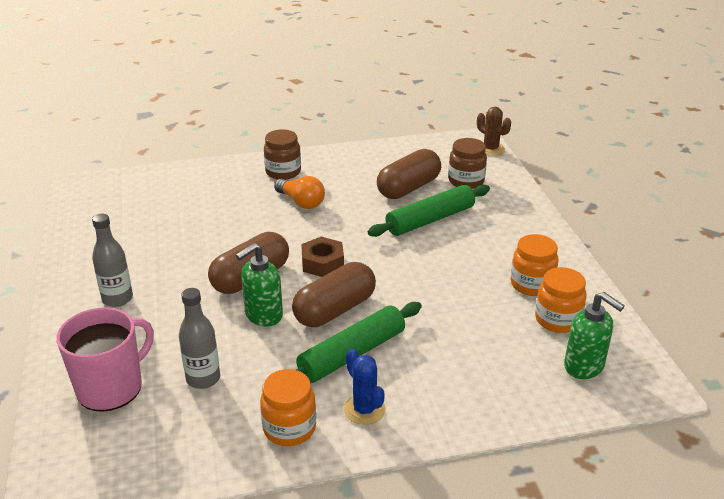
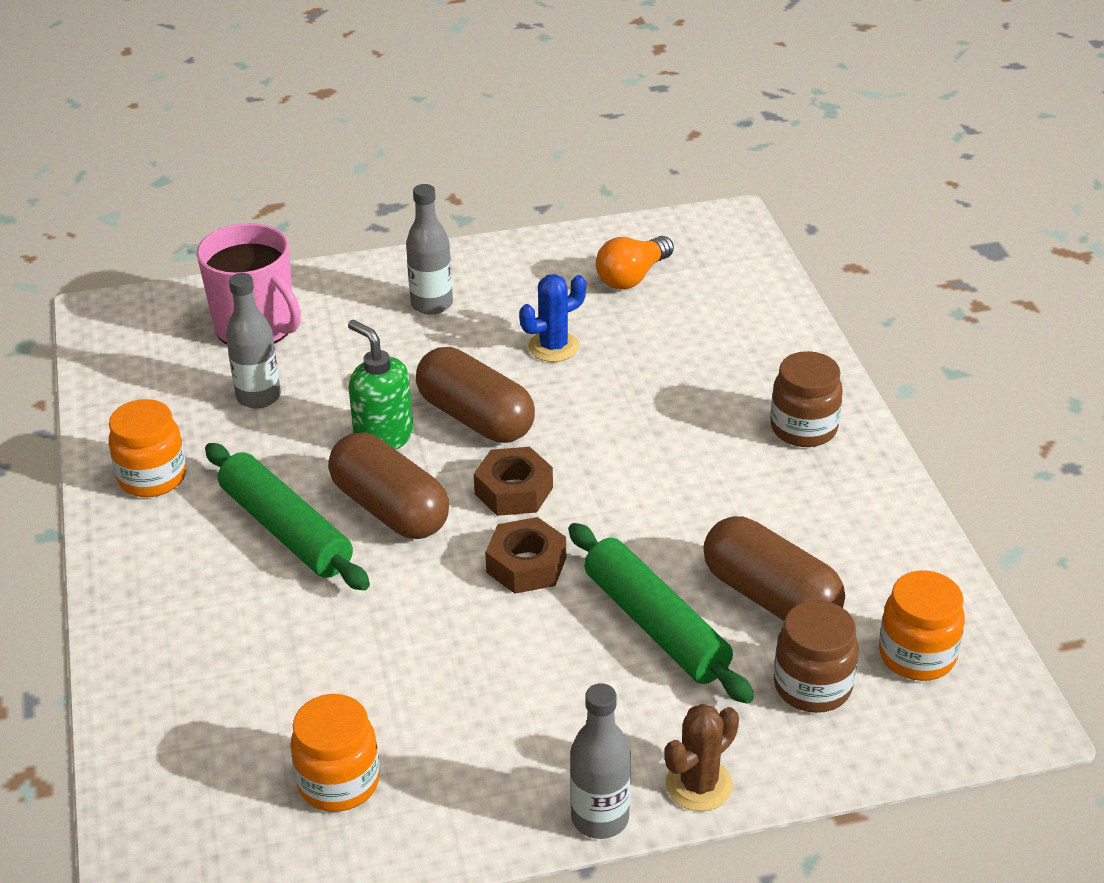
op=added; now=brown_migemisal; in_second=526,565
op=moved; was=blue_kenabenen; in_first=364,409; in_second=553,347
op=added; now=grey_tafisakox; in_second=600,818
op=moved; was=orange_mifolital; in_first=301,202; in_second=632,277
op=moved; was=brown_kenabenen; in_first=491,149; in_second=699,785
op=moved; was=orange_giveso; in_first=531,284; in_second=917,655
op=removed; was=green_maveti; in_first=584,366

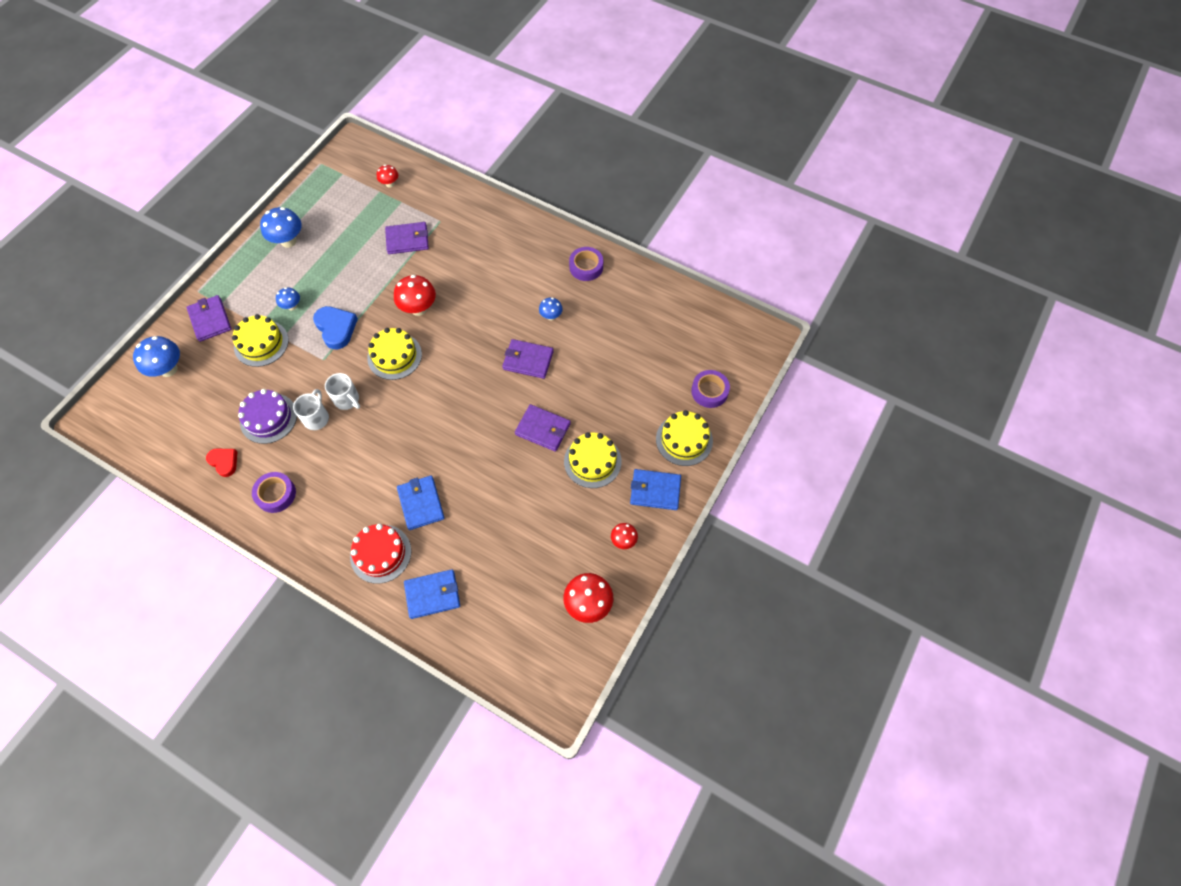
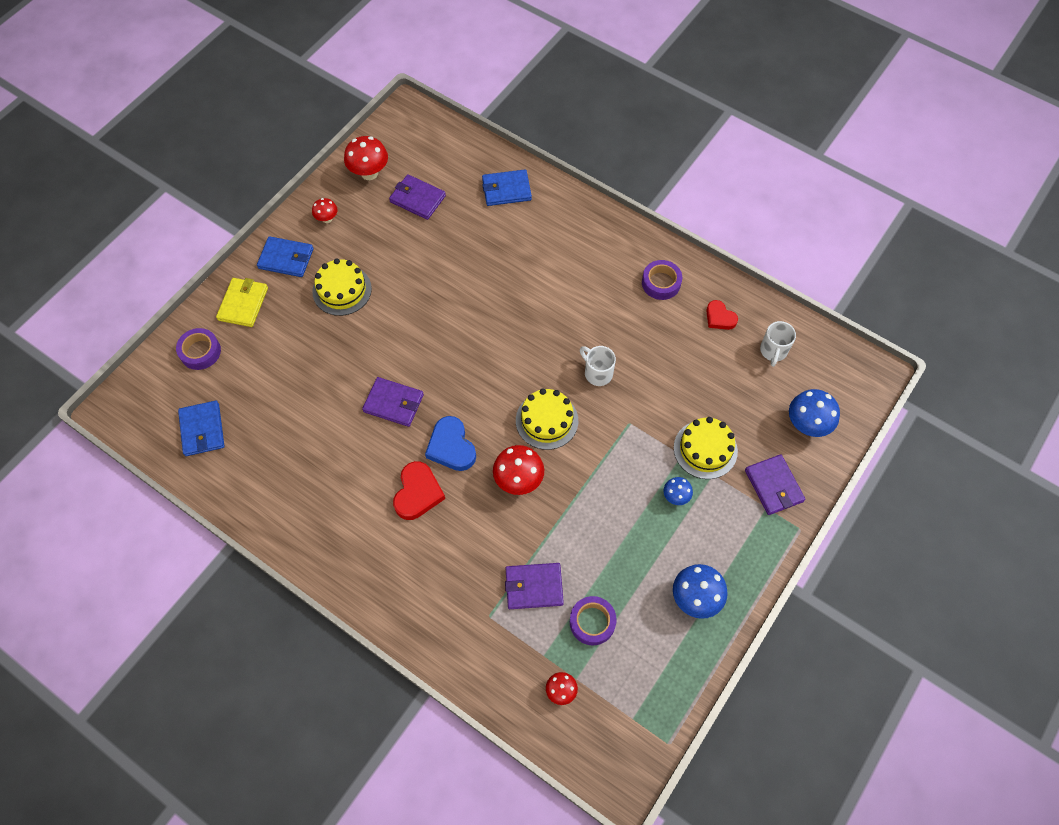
op=moved; was=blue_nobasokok; in_first=421,503; in_second=202,430
op=replaced; was=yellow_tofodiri; now=yellow_nobasokok; in_first=684,440; in_second=243,304
op=moved; was=purple_nobasokok; in_first=543,429; in_second=417,199
op=added; now=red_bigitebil; in_second=418,493
op=moved; was=blue_bigitebil; in_first=336,328; in_second=451,447
op=moved; was=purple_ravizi; in_first=586,267; in_second=592,622
op=moved; was=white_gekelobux; in_first=316,418; in_second=773,351
op=removed; was=purple_tofodiri; in_first=268,418
op=removed; was=red_tofodiri; in_first=380,553
op=removed; was=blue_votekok; in_first=551,316

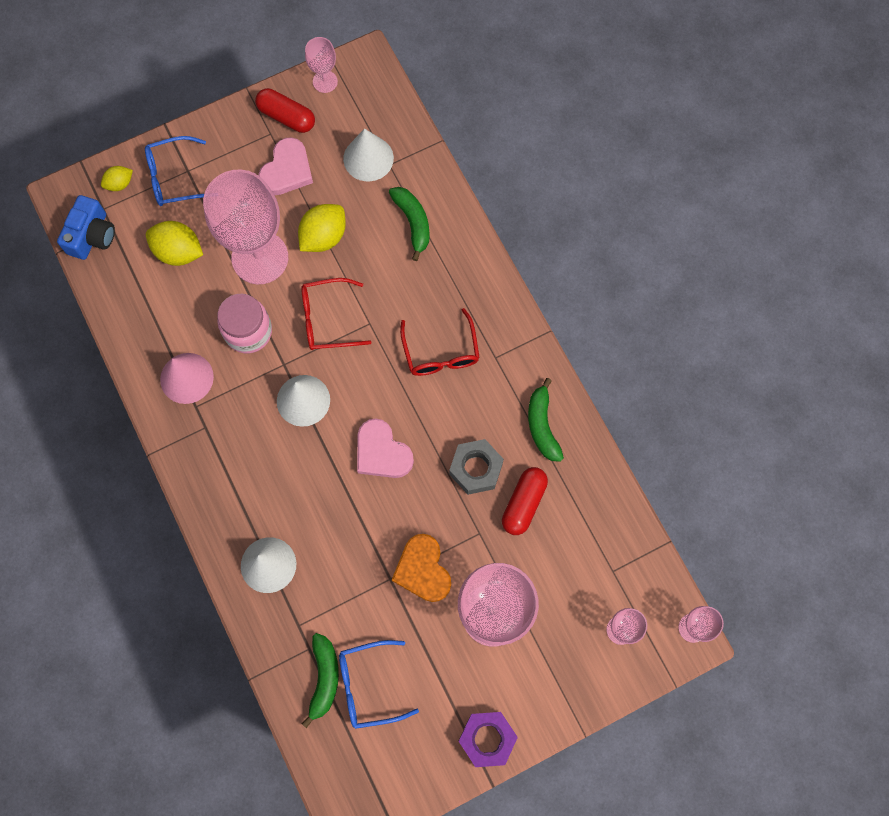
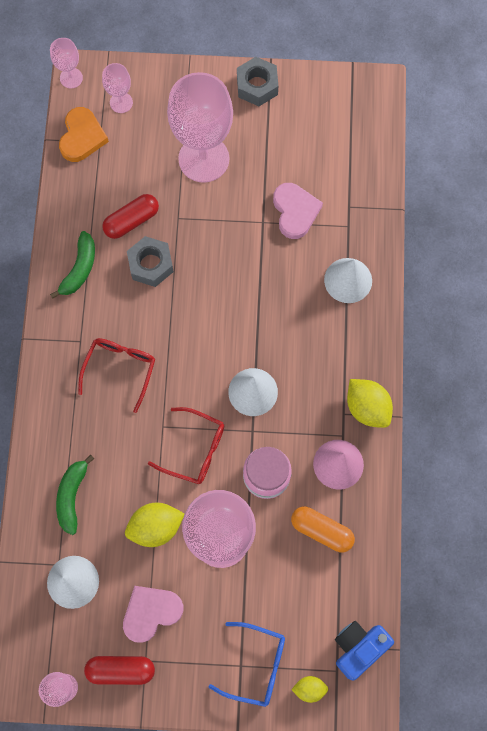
op=moved; was=orange_bigitebil; in_first=423,570; in_second=82,137
op=turned; was=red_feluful; in_first=286,117; in_second=121,670; clockwise=-60
op=recoloured; was=purple_migemisal; now=grey_migemisal; in_first=487,739; in_second=257,86
op=moved; was=pink_bigitebil; in_first=382,452; in_second=295,211
op=added; now=orange_feluful; in_second=321,530
op=moved; was=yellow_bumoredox; in_first=178,252; in_second=367,407
op=removed; was=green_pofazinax; in_first=324,678
op=removed; was=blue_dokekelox; in_first=369,685

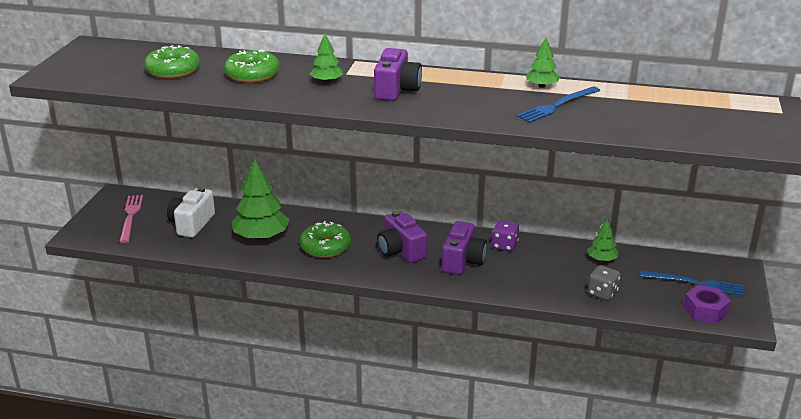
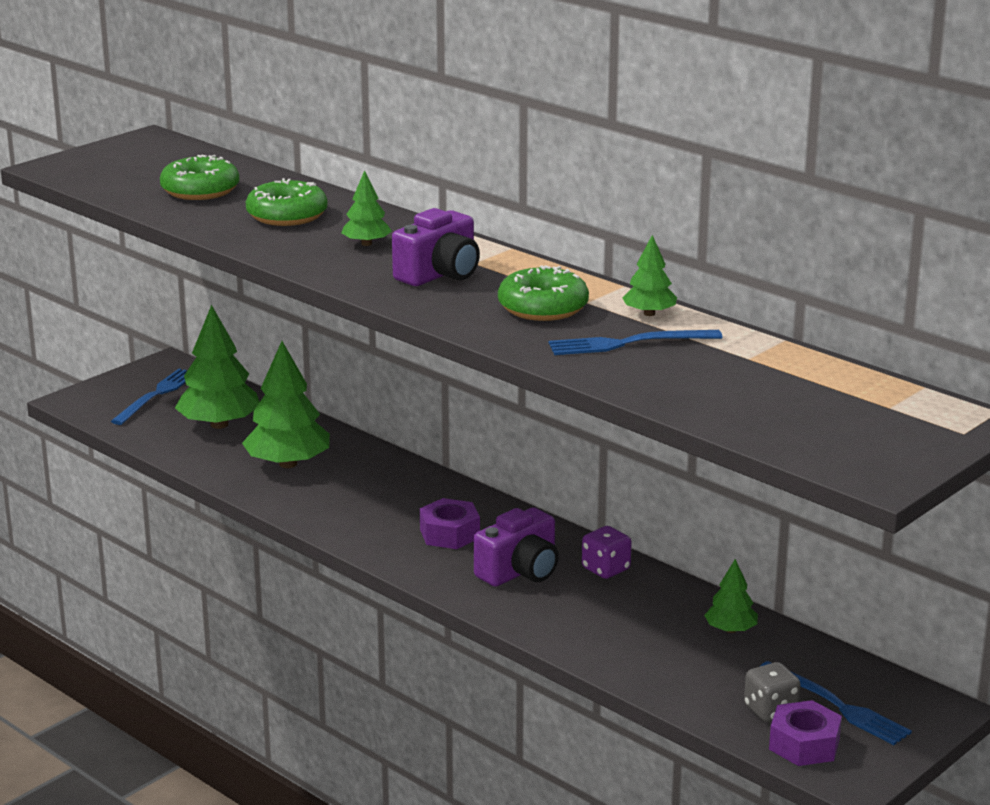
op=recoloured; was=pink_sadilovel; now=blue_sadilovel; in_first=130,216; in_second=156,395
op=replaced; was=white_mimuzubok; now=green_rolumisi; in_first=192,224; in_second=219,424
op=replaced; was=purple_mimuzubok; now=purple_migemisal; in_first=401,251; in_second=449,533
op=moved; was=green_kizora; in_first=325,247; in_second=543,307
op=moved; was=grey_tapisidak; in_first=602,293; in_second=770,710

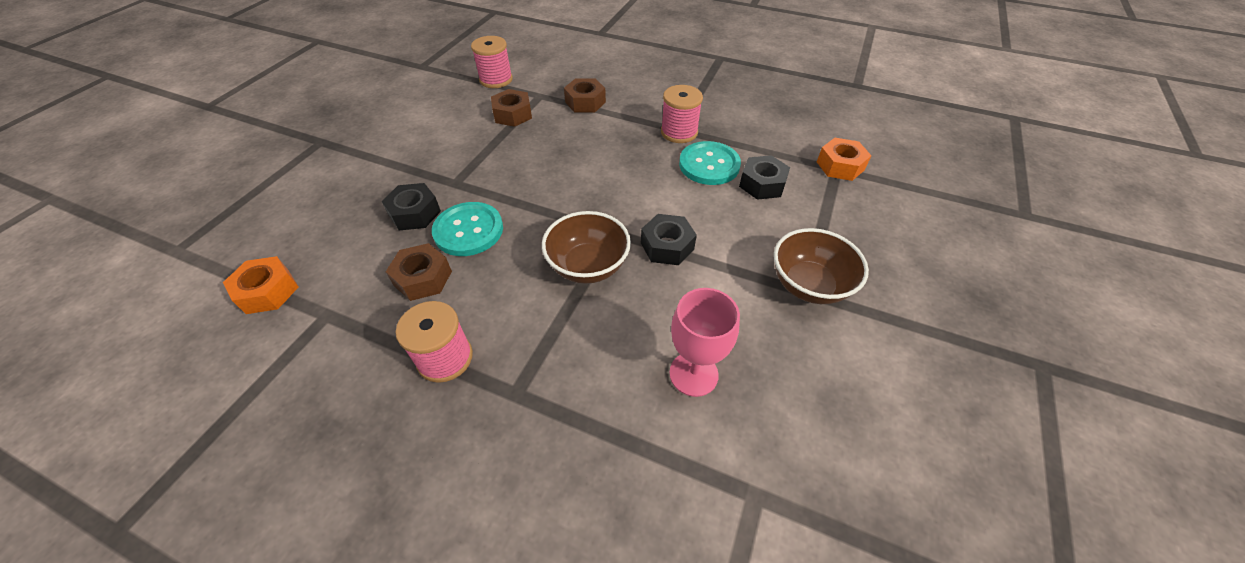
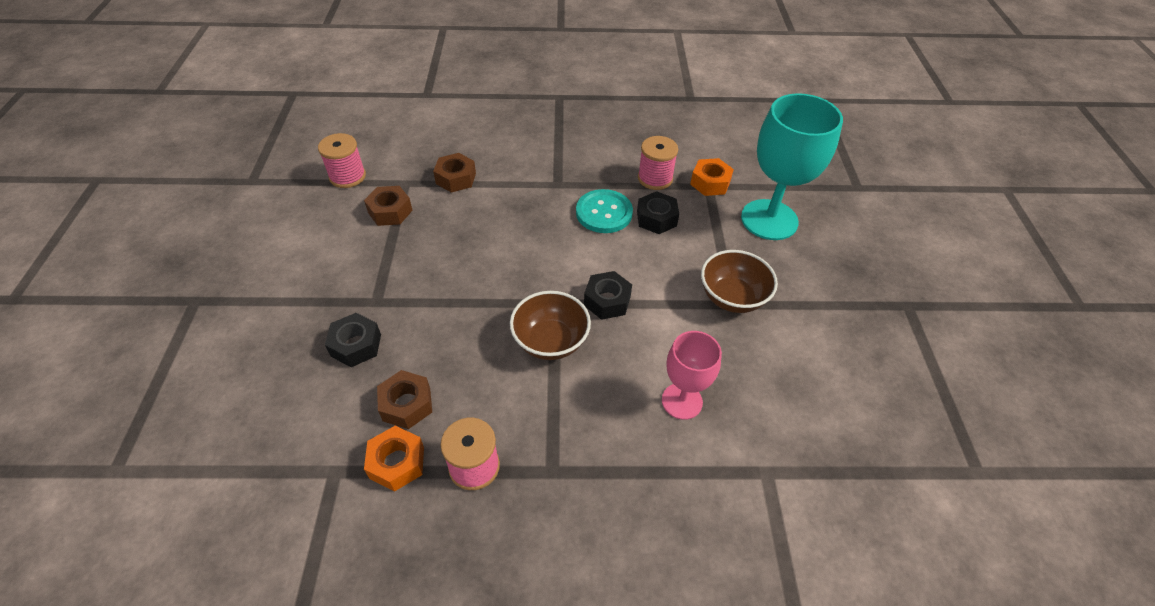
op=moved; was=orange_migemisal; in_first=268,291; in_second=397,462
op=moved; was=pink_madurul; in_first=679,132; in_second=655,178
op=added; now=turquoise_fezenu; in_second=769,220
op=removed; was=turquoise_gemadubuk; in_first=468,230

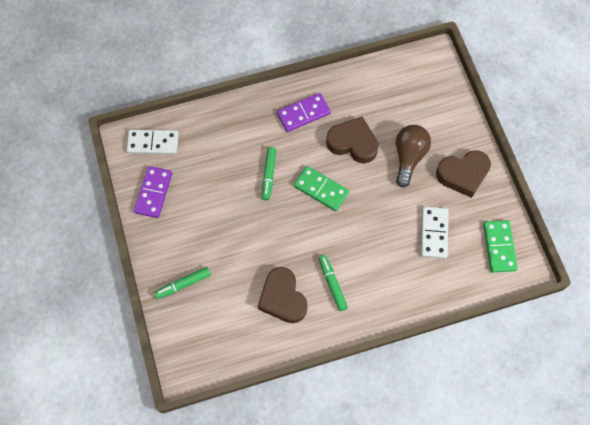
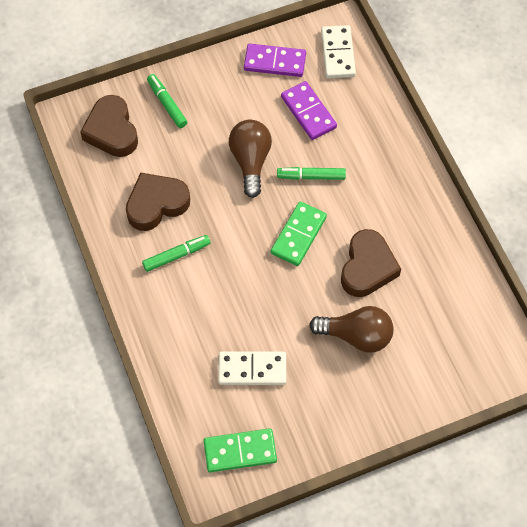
op=moved; was=brown_bigitebil; in_first=463,174; in_second=112,131
op=added; now=brown_mifolital; in_second=250,161
op=moved; was=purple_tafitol; in_first=303,113; in_second=308,112

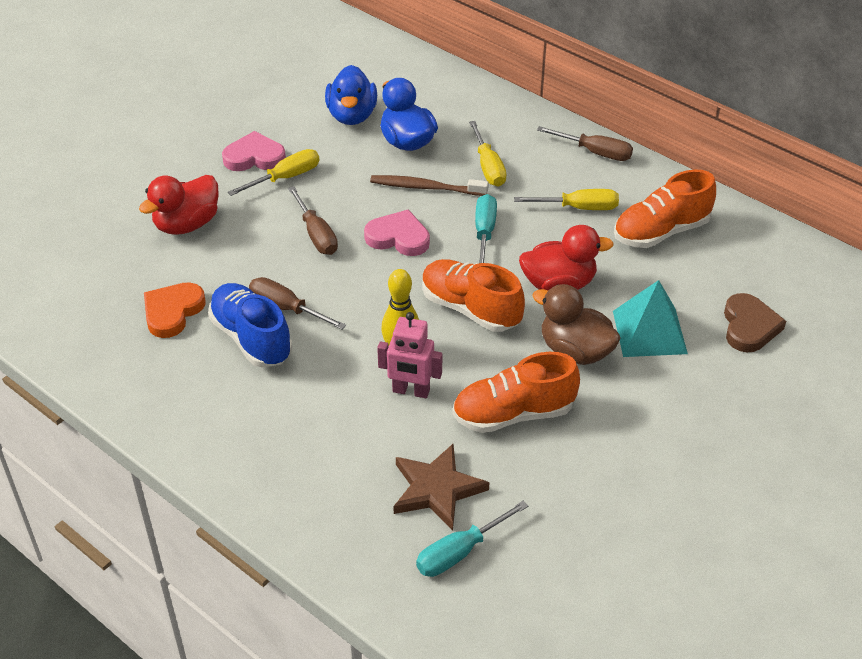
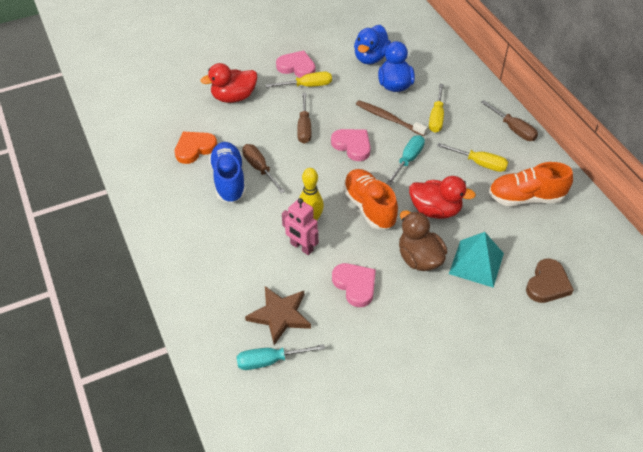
op=replaced; was=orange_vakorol; now=pink_bigitebil; in_first=513,414; in_second=355,285

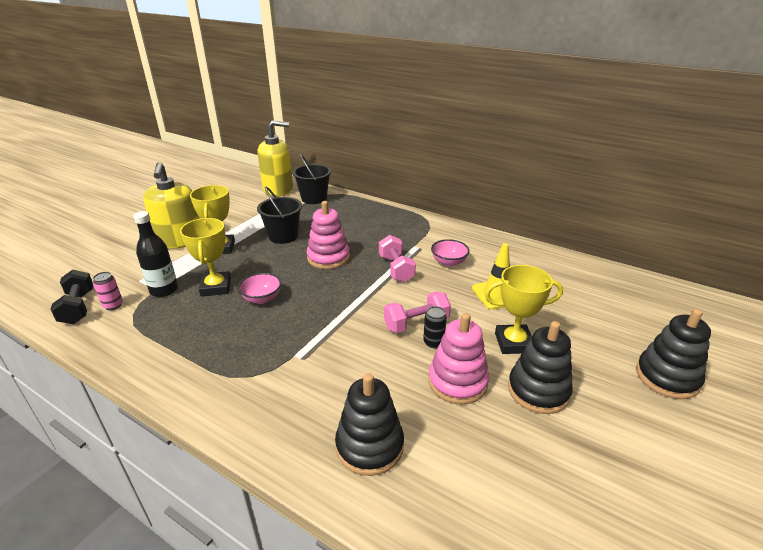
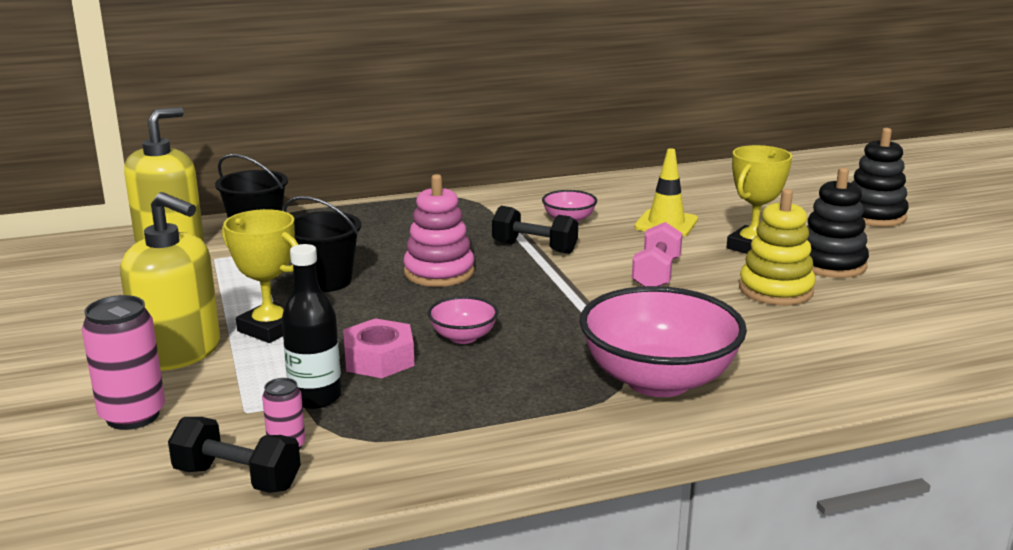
op=added; now=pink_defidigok; in_second=133,416
op=replaced; was=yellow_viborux; now=pink_migemisal; in_first=216,287; in_second=379,359
op=recoloured; was=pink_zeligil; now=black_zeligil; in_first=396,269; in_second=534,248
op=added; now=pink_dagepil; in_second=658,380
op=recoloured; was=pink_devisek; now=yellow_devisek; in_first=457,382; in_second=775,290
op=removed; was=black_devisek; in_first=369,446
op=removed; was=black_defidigok; in_first=433,342

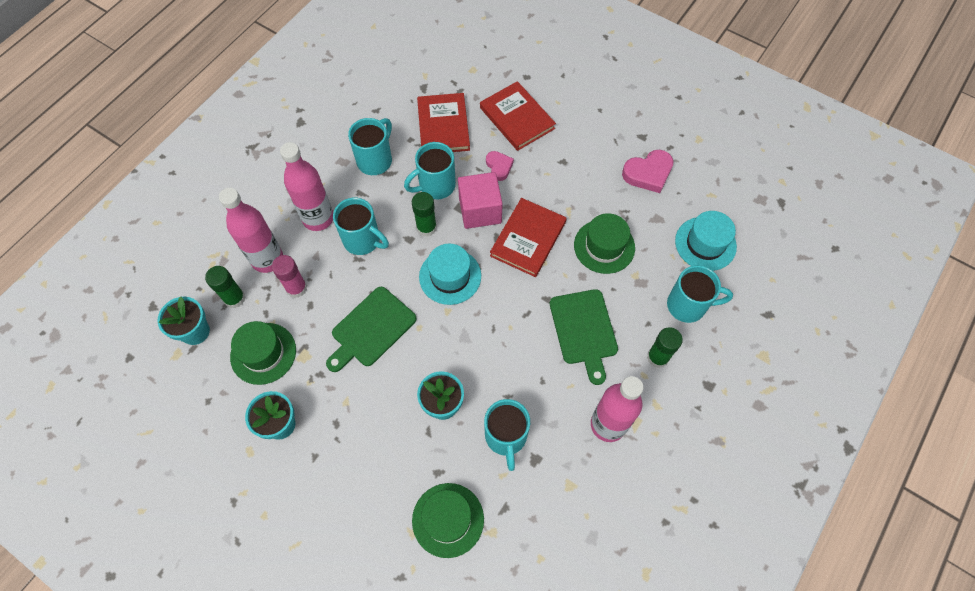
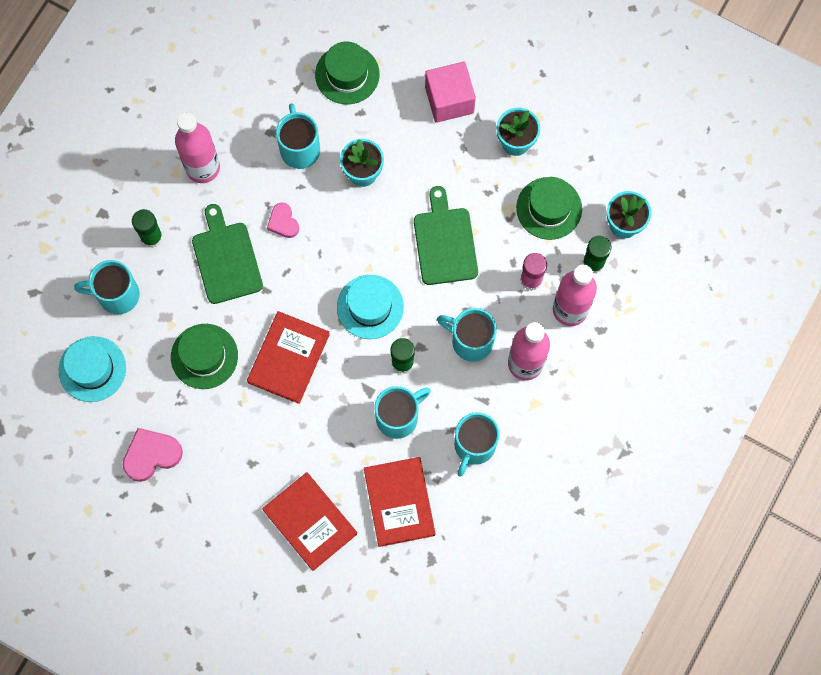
op=moved; was=pink_bigitebil; in_first=499,167; in_second=283,222
op=turned; was=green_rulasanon; in_first=371,329; in_second=445,242; clockwise=-45
op=moved; was=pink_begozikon; in_first=480,210; in_second=449,100

